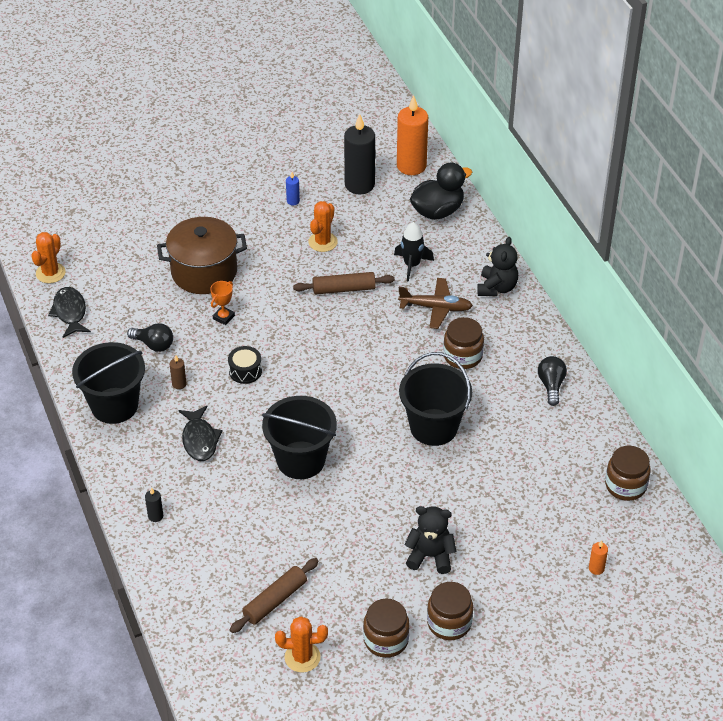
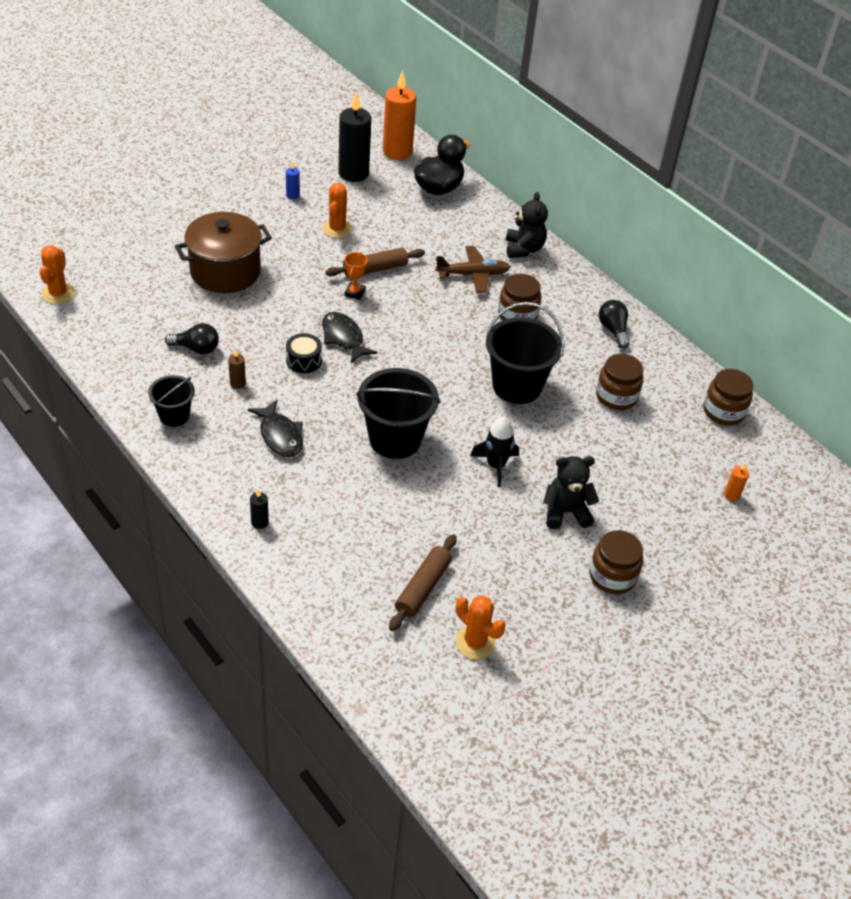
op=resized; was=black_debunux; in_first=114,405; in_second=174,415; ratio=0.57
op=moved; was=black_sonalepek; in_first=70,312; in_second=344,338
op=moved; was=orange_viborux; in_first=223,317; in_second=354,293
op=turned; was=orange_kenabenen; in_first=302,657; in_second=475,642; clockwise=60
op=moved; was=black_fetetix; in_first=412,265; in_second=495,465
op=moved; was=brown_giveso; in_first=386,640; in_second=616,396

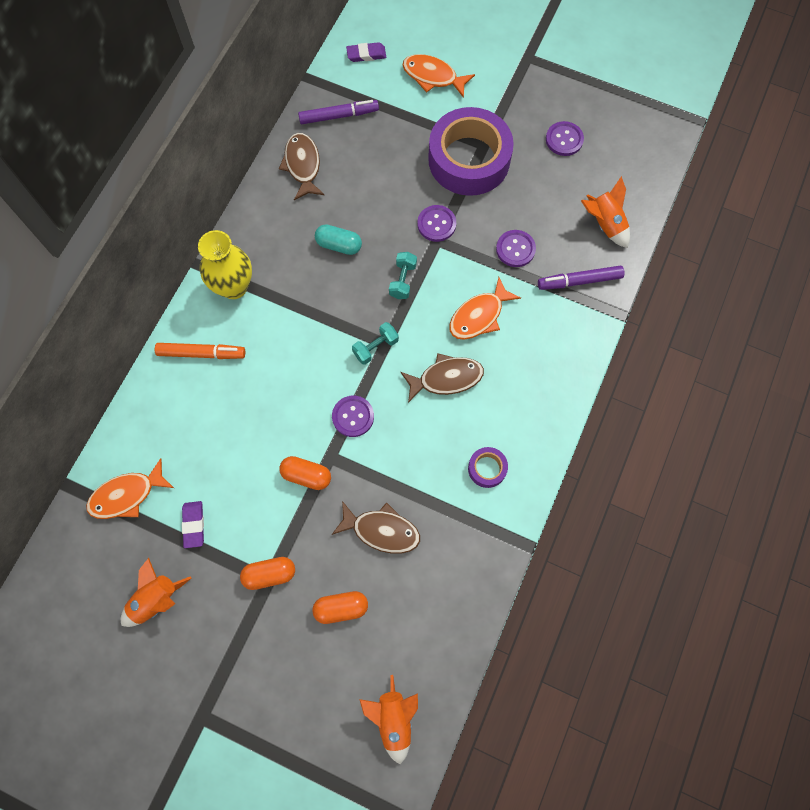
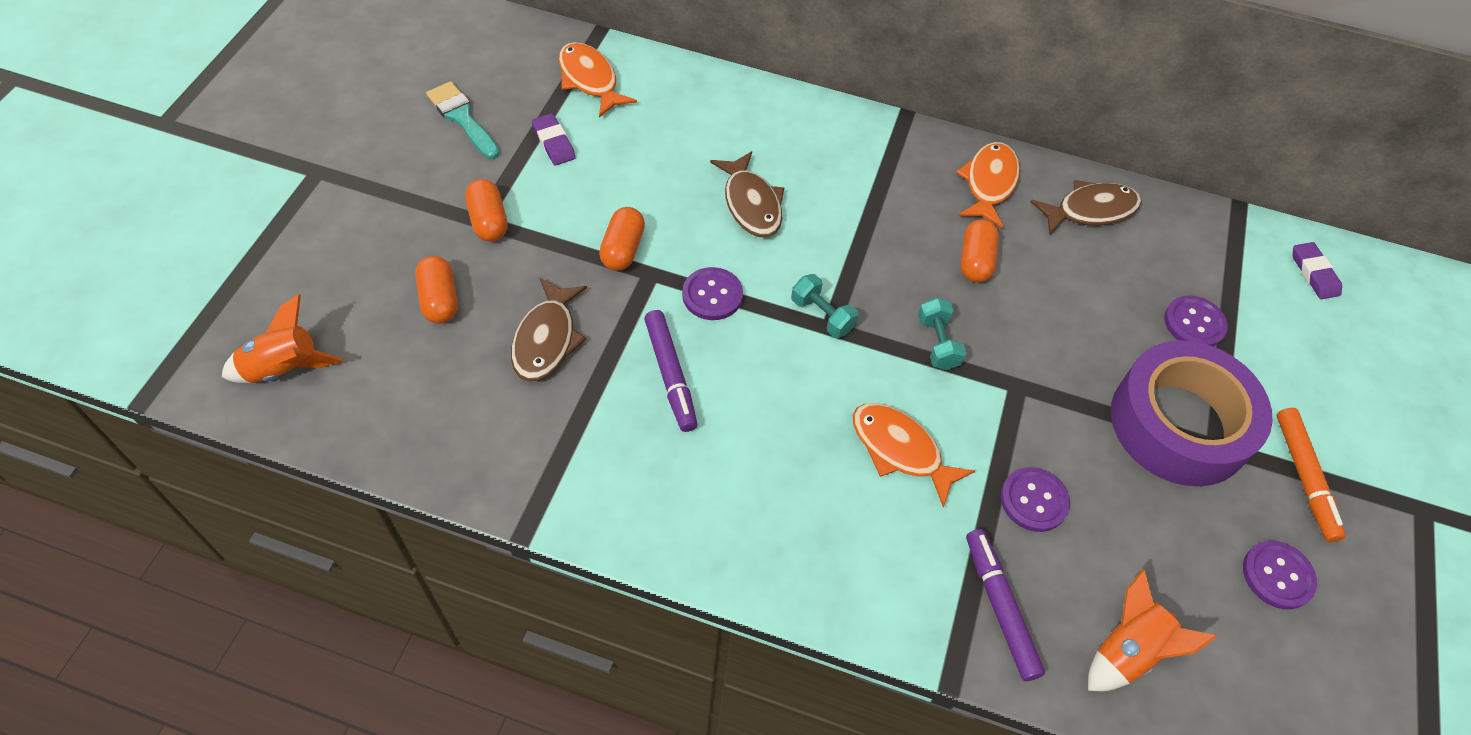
op=replaced; was=orange_fetetix; now=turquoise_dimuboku; in_first=156,599; in_second=462,118
op=turned; was=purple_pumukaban; in_first=194,525; in_second=554,142; clockwise=75
op=moved; was=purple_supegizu; in_first=339,116; in_second=670,375
op=moved; was=brown_sonalepek; in_first=446,378; in_second=751,204
op=turned; was=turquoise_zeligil; in_first=402,280; in_second=937,343; clockwise=75
op=moved; was=orange_sonalepek; in_first=433,77; in_second=989,183
op=recoloured; was=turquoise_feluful; now=orange_feluful; in_first=339,245; in_second=975,261
op=moved; was=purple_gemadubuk; in_first=436,224; in_second=1194,323
op=moved; was=orange_supegizu; in_first=201,353; in_second=1304,478
op=removed; was=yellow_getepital; in_first=234,287
op=removed; was=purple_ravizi; in_first=487,468

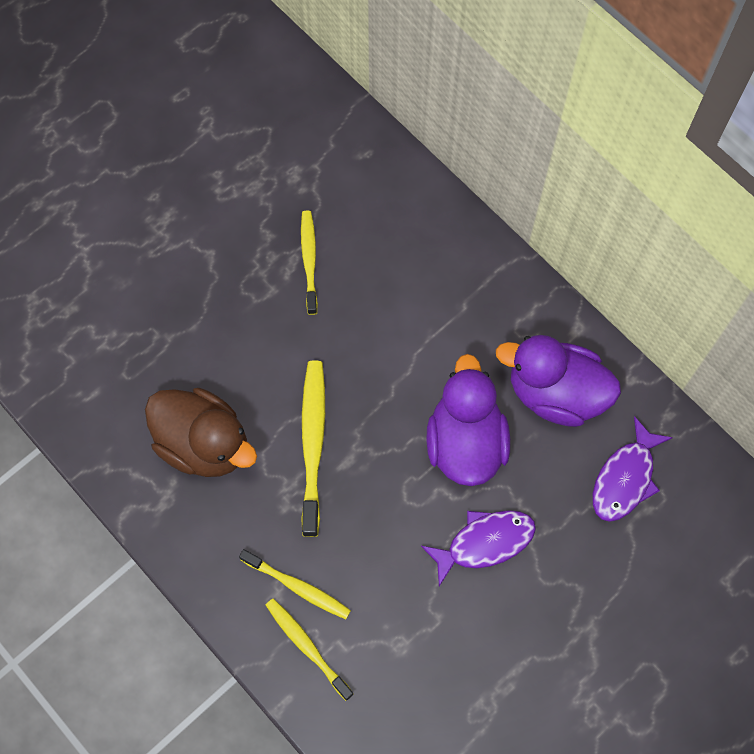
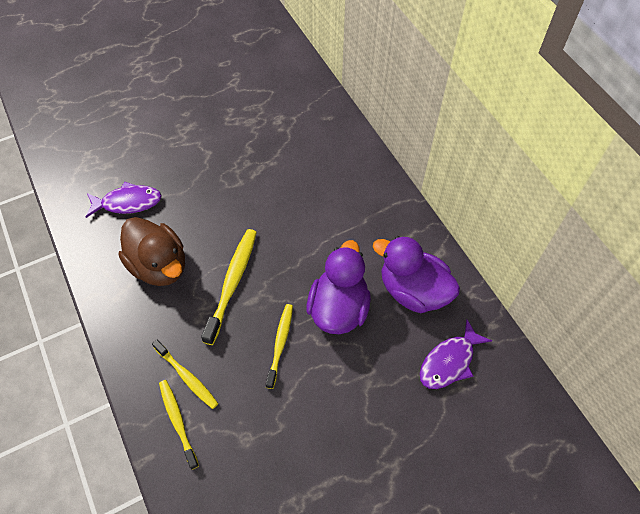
op=moved; was=purple_sonalepek; in_first=485,543; in_second=128,202
op=moved; was=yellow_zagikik; in_first=309,261; in_second=280,344

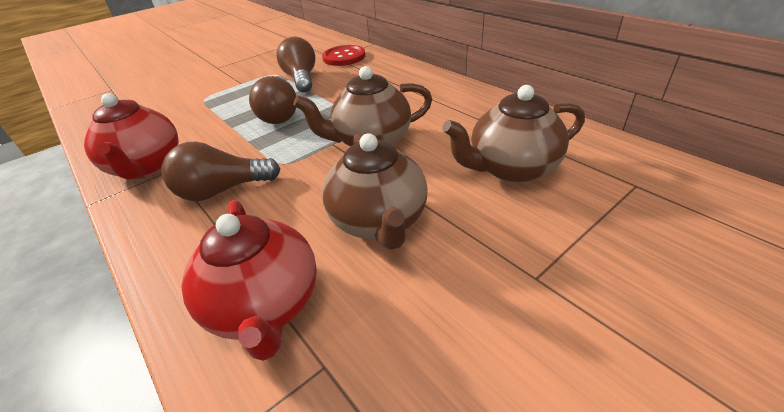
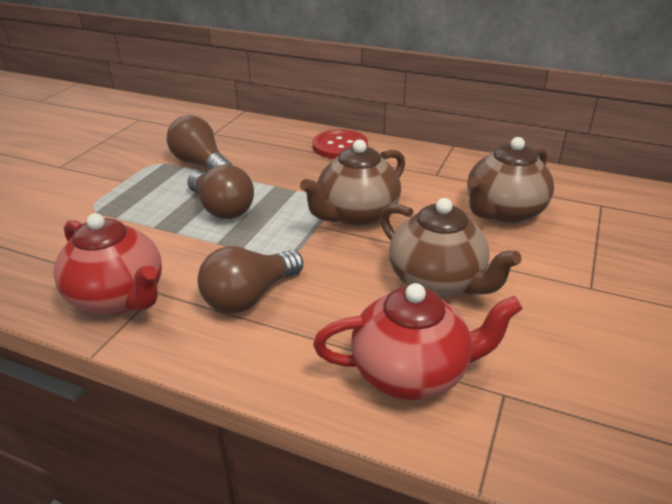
op=moved; was=red_gemadubuk; in_first=344,57; in_second=340,146
op=turned; was=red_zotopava; in_first=265,305; in_second=411,373; clockwise=-45

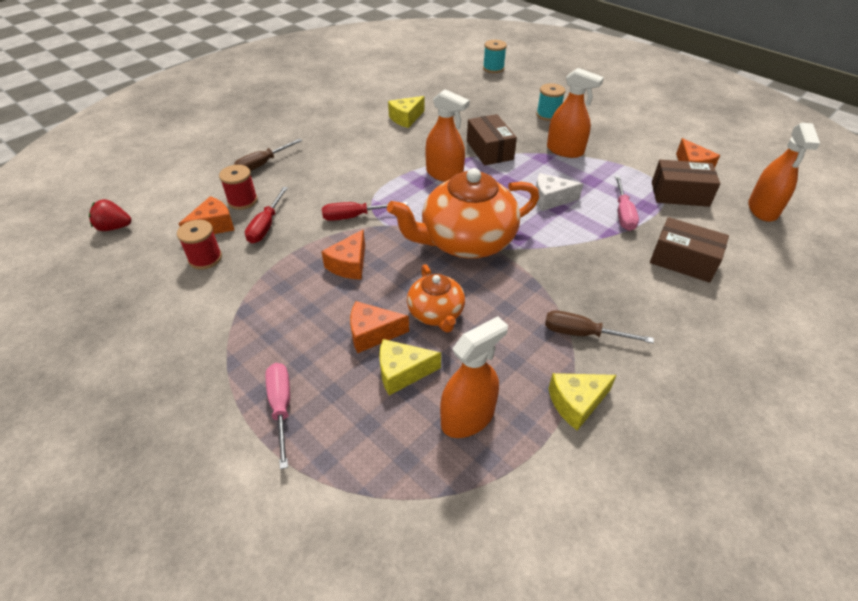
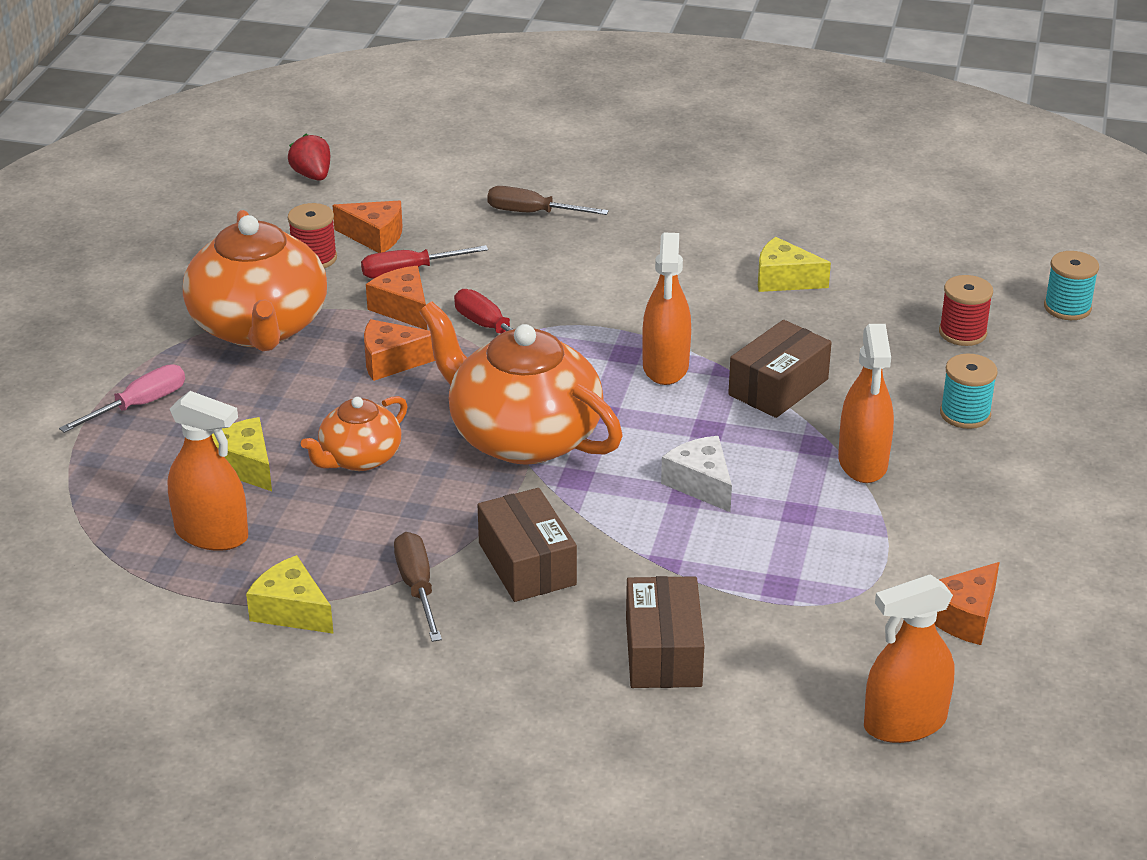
op=added; now=orange_zotopava; in_second=260,327
op=moved; was=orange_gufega; in_first=372,333; in_second=403,309
op=moved; was=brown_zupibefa; in_first=679,194; in_second=527,564
op=moved; was=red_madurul; in_first=242,201; in_second=962,333
op=removed; was=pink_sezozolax; in_first=623,214

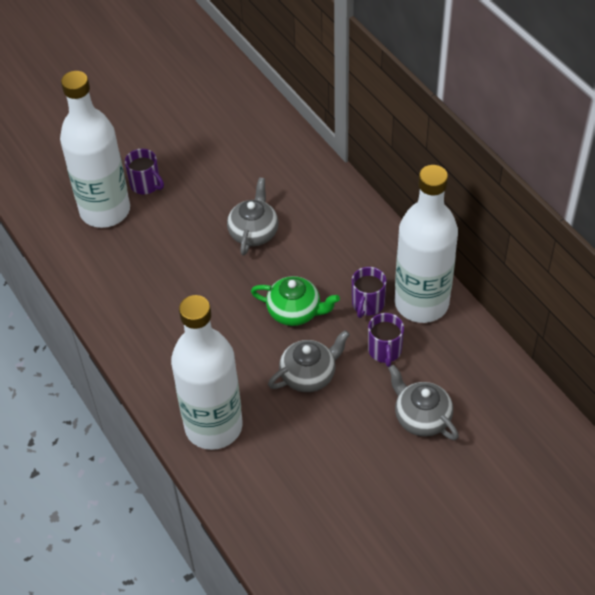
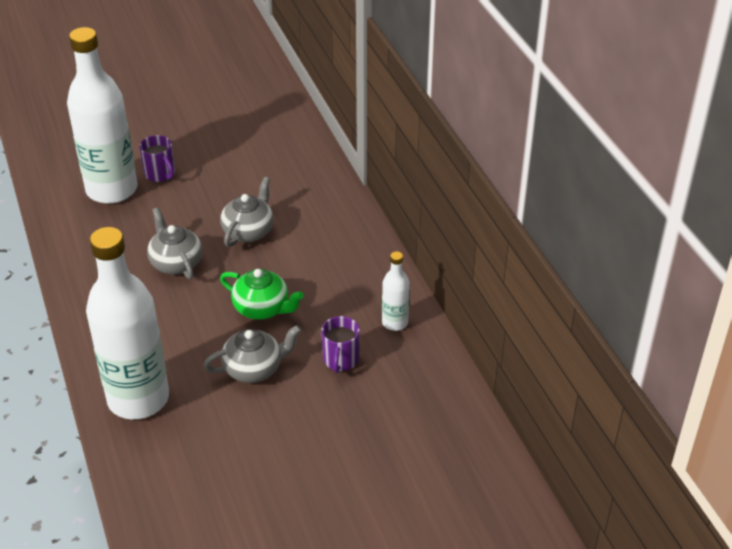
op=moved; was=grey_zotopava; in_first=421,417; in_second=176,263
op=resized; was=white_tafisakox; in_first=421,303; in_second=395,322; ratio=0.45
op=removed; was=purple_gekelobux; in_first=367,304

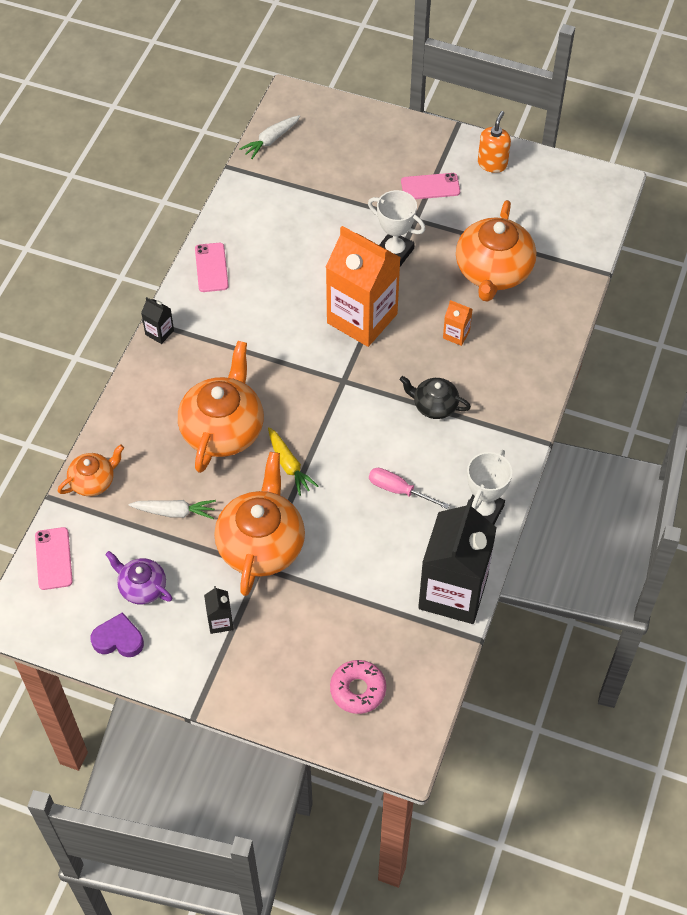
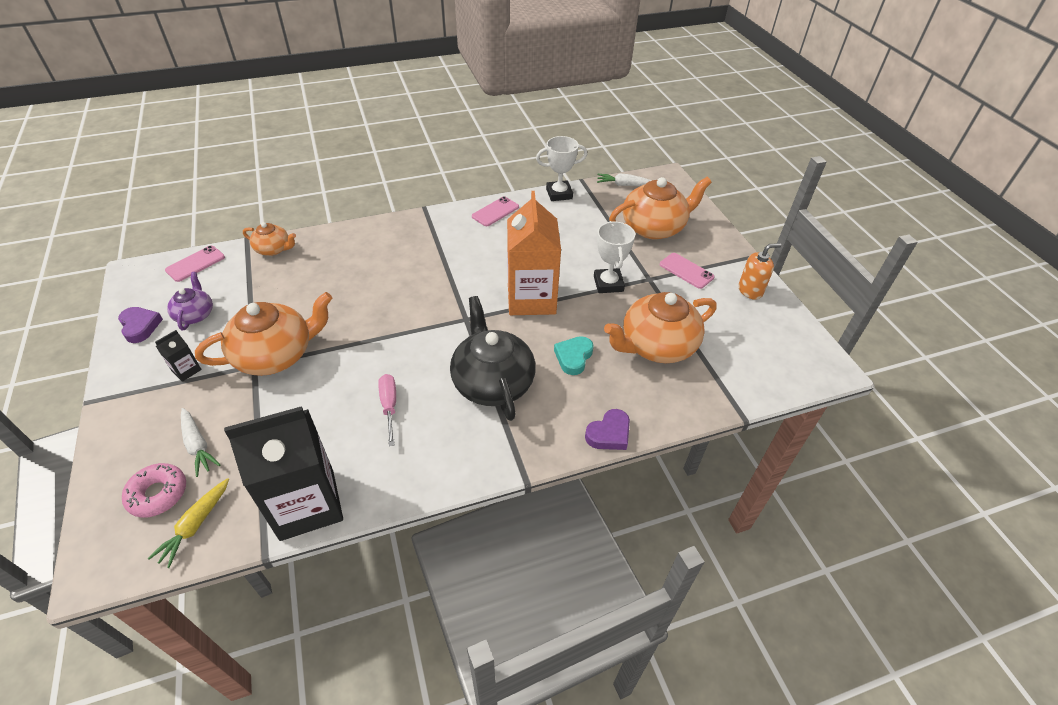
op=moved; was=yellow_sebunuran; in_first=289,465; in_second=195,525
op=moved; was=white_sebunuran; in_first=174,512; in_second=198,445
op=resized; was=black_zotopava; in_first=434,405; in_second=492,382; ratio=1.88
op=moved; was=white_viborux; in_first=483,511; in_second=559,194
op=replaced; was=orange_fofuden; now=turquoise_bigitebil; in_first=456,334; in_second=573,357
op=added; now=purple_bigitebil; in_second=609,434
op=moved; was=orange_zotopava; in_first=223,429; in_second=654,227
op=removed; was=black_fofuden; in_first=159,332

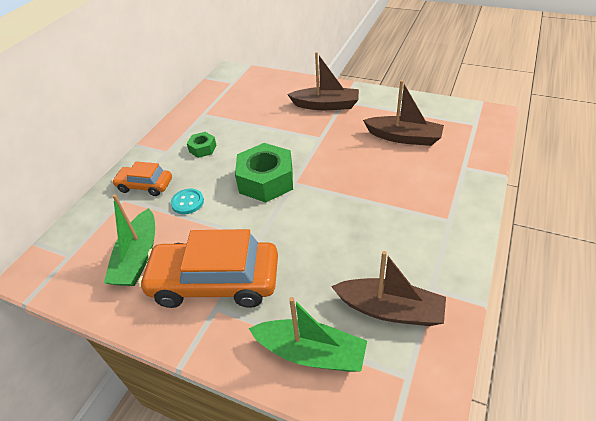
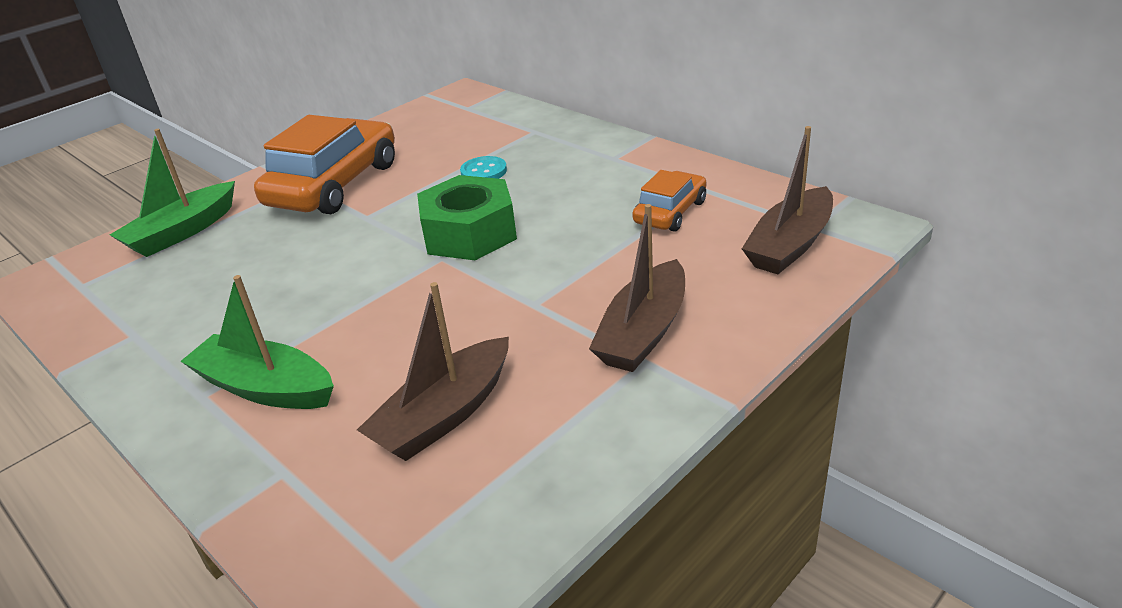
op=moved; was=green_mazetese; in_first=138,257; in_second=265,388
op=moved; was=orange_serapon; in_first=145,185; in_second=670,212
op=moved; was=brown_mazetese; in_first=390,310; in_second=790,245
op=removed; was=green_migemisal; in_first=203,148

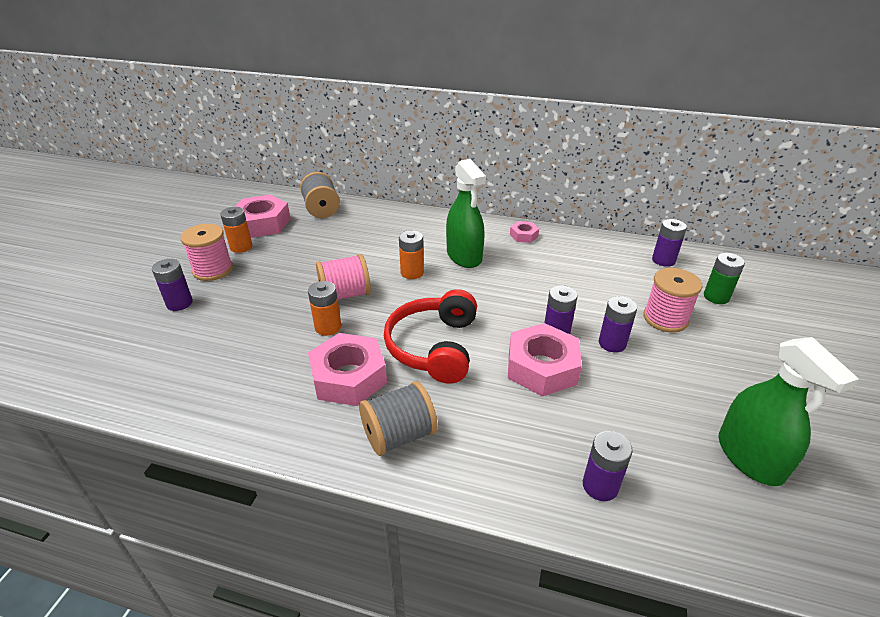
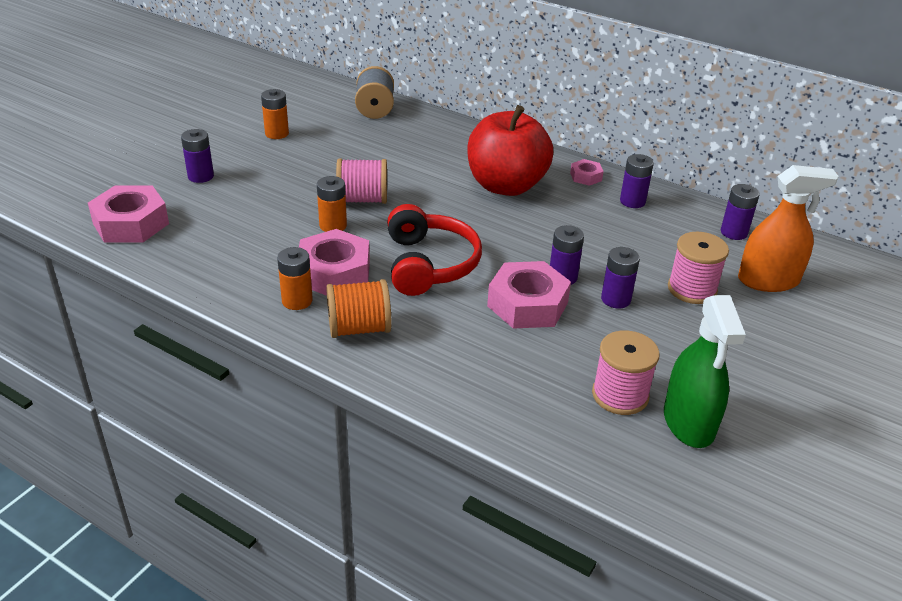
op=moved; was=pink_migemisal; in_first=262,223; in_second=131,223
op=moved; was=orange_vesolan; in_first=412,272; in_second=297,301
op=recoloured; was=grey_madurul; now=orange_madurul; in_first=399,435; in_second=359,328
op=turned; was=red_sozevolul; in_first=434,347; in_second=429,264; clockwise=150
op=replaced; was=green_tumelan; now=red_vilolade; in_first=464,256; in_second=506,185
op=moved; was=pink_madurul; in_first=213,270; in_second=620,395
op=moved; was=purple_vesolan; in_first=600,486; in_second=632,201
op=replaced; was=green_vesolan; now=orange_tumelan; in_first=716,297; in_second=768,280

